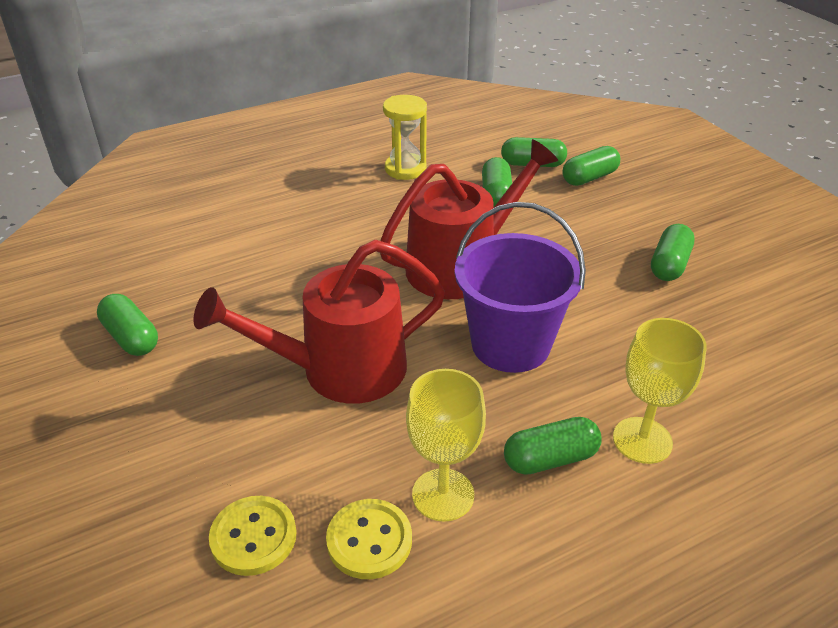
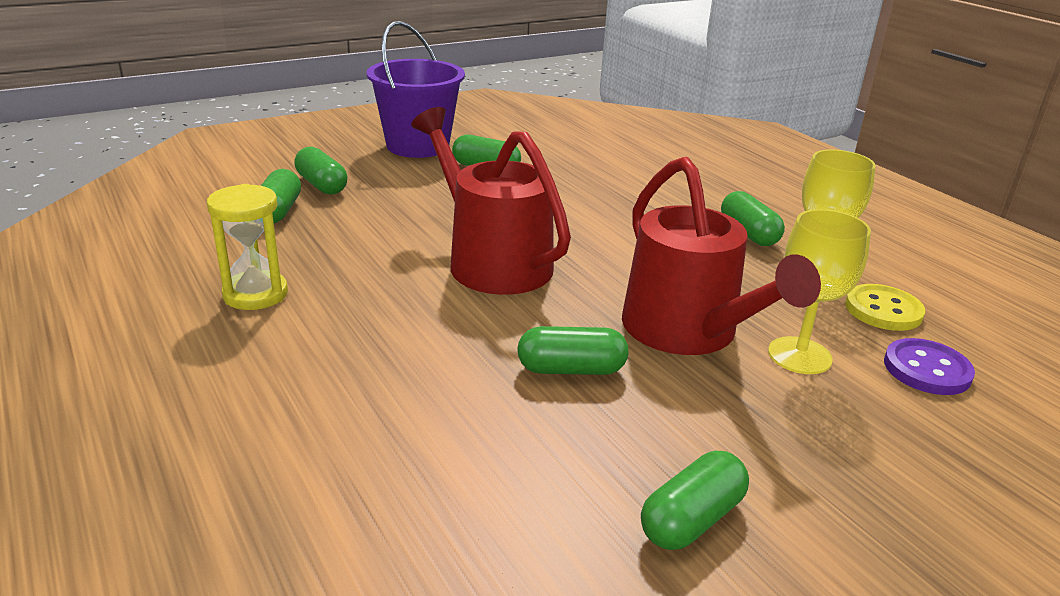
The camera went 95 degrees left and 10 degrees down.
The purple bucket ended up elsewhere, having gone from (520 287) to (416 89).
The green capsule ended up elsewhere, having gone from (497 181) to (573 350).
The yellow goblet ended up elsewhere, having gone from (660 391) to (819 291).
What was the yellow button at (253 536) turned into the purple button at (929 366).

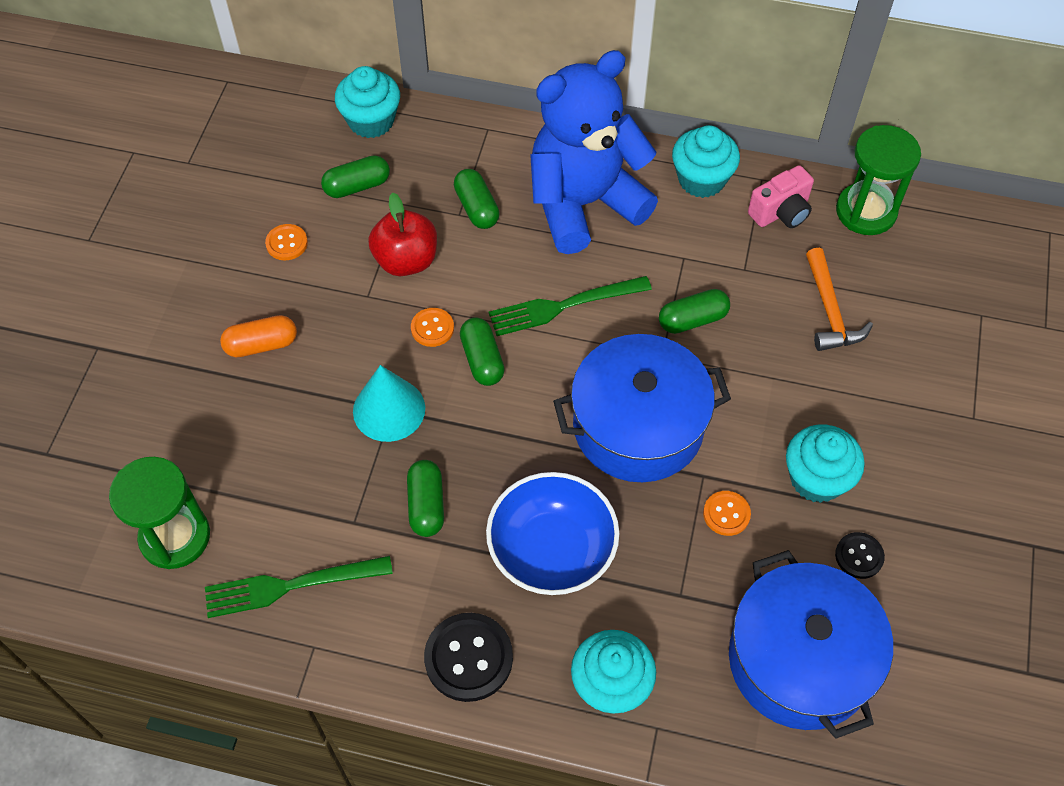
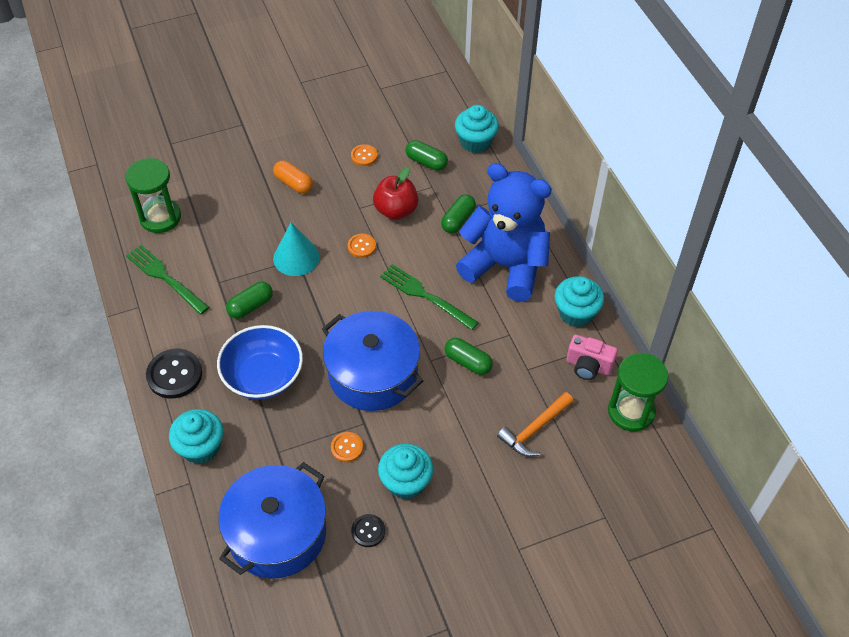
The camera went 55 degrees right and 5 degrees down.
The second view lost the green capsule at (482 351).

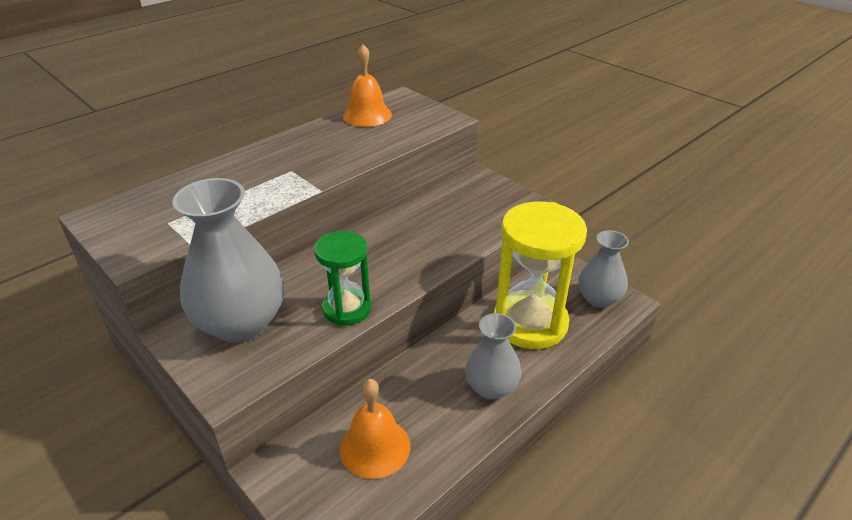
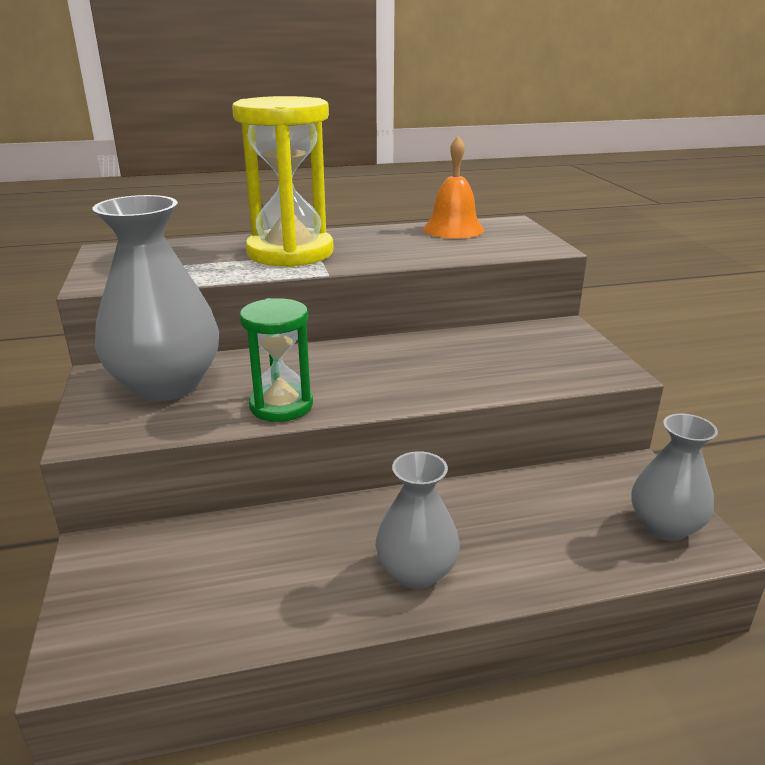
The camera went 30 degrees right and 10 degrees down.
The yellow hourglass ended up elsewhere, having gone from (540 275) to (283 181).
The second view lost the orange bell at (375 429).

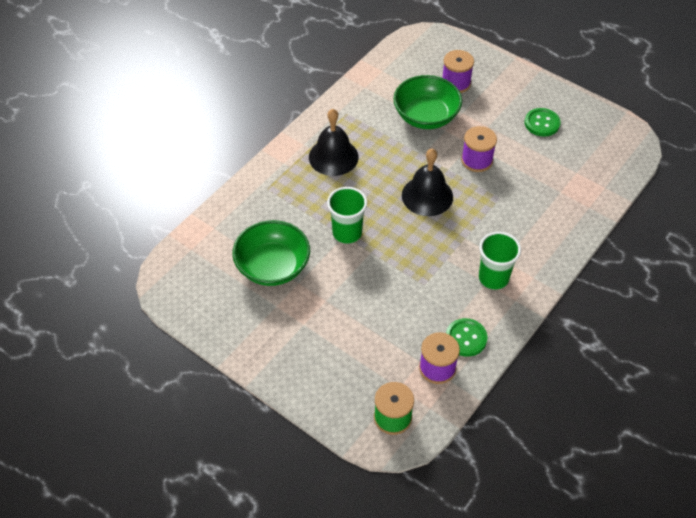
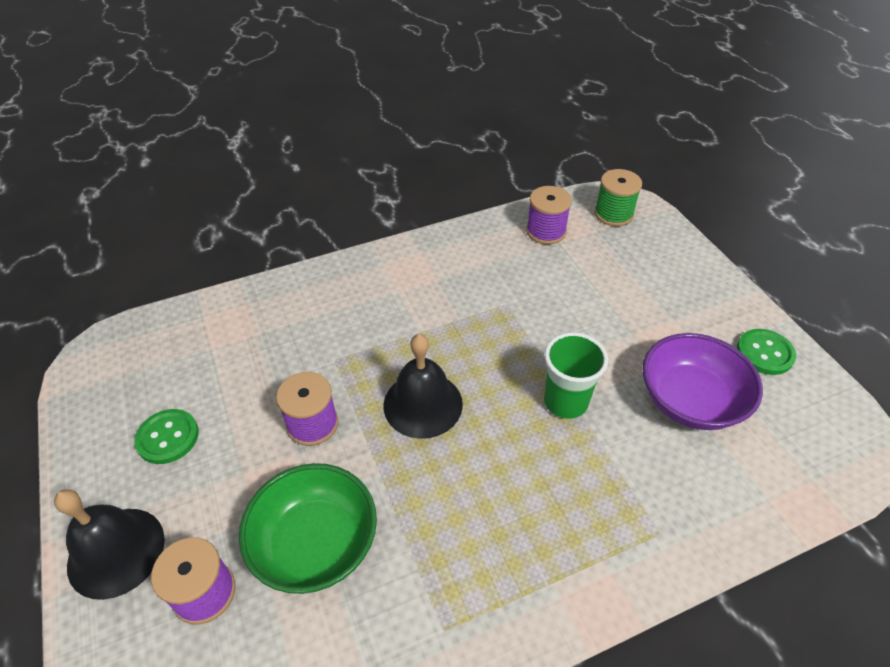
The camera went 150 degrees left and 5 degrees down.
The black bell ended up elsewhere, having gone from (334 142) to (109 544).
What was the green bowl at (271 253) turned into the purple bowl at (702 381).
The green button ended up elsewhere, having gone from (467 337) to (766 352).
The second view lost the green cup at (500 260).

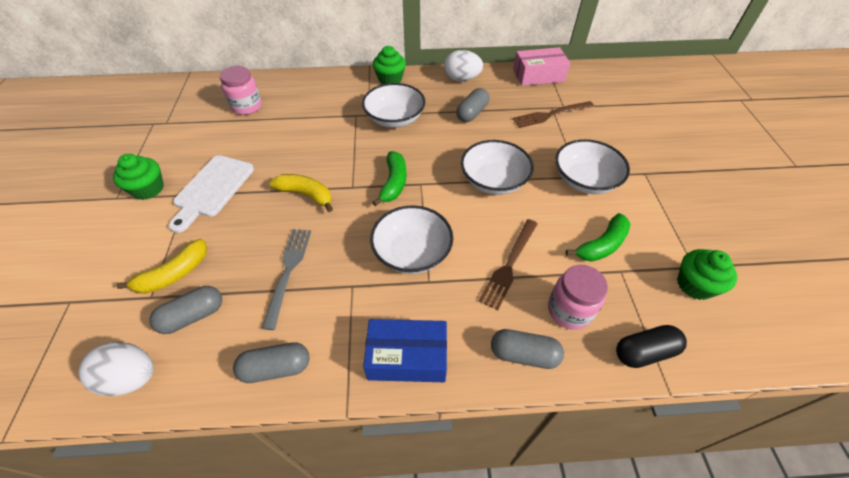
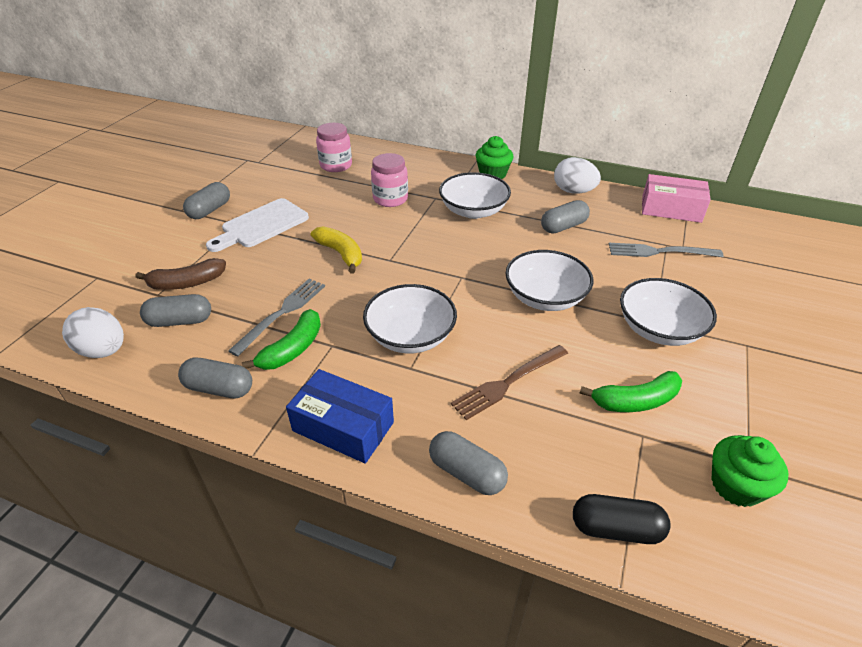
The camera went 25 degrees right and 10 degrees down.
What was the yellow banana at (161 266) turned into the brown banana at (180 274).
Where the green cupcake stood at (138 177), the grey capsule came to stand at (206 200).
The green banana ended up elsewhere, having gone from (389 178) to (281 339).
The pink jar ended up elsewhere, having gone from (578 297) to (389 180).
What was the brown fork at (553 114) turned into the grey fork at (666 250).

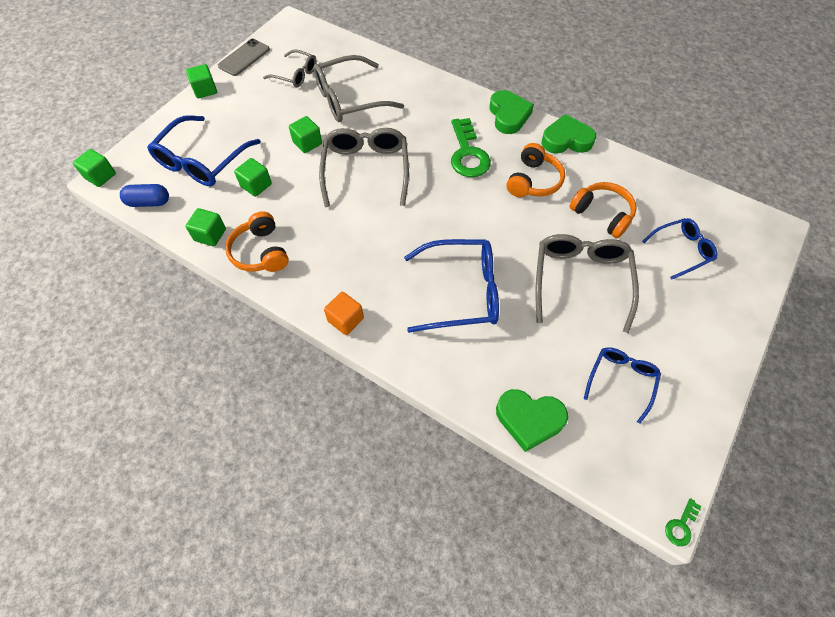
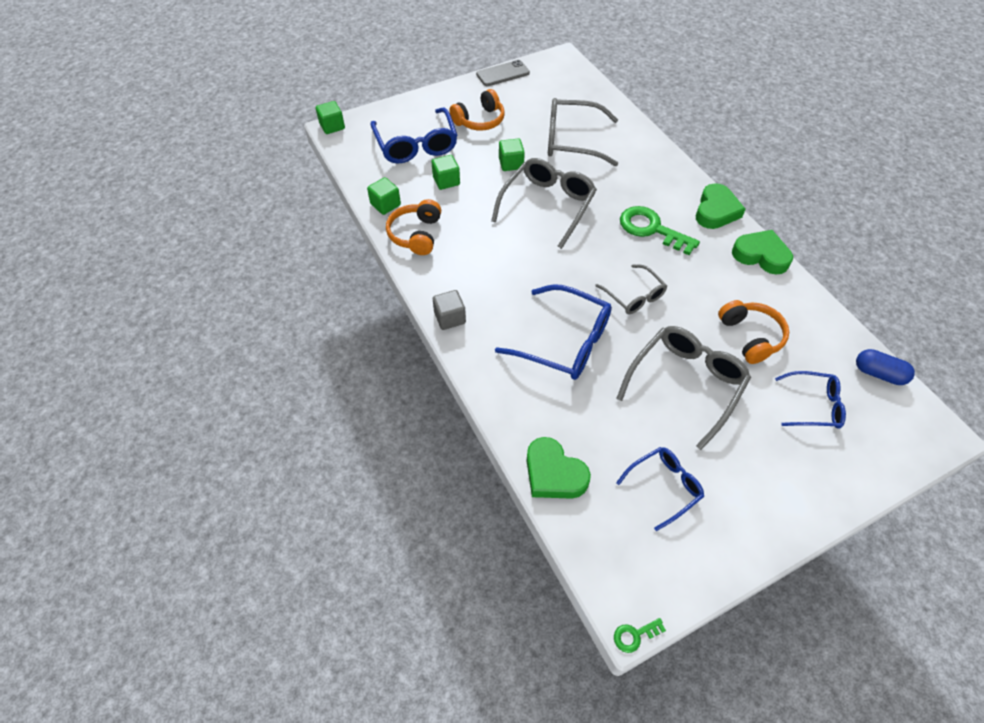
The camera went 30 degrees right and 5 degrees down.
The blue glasses at (204 150) ended up facing another way, 75 degrees counterclockwise from before.
What was the orange cube at (344 313) turned into the grey cube at (449 310).
The orange headphones ended up elsewhere, having gone from (535 170) to (477 110).
The grey glasses ended up elsewhere, having gone from (290 68) to (631 289).
The green key at (471 147) ended up facing another way, 105 degrees clockwise from before.
The blue capsule ended up elsewhere, having gone from (144 195) to (885 367).
The second view lost the green cube at (201 81).

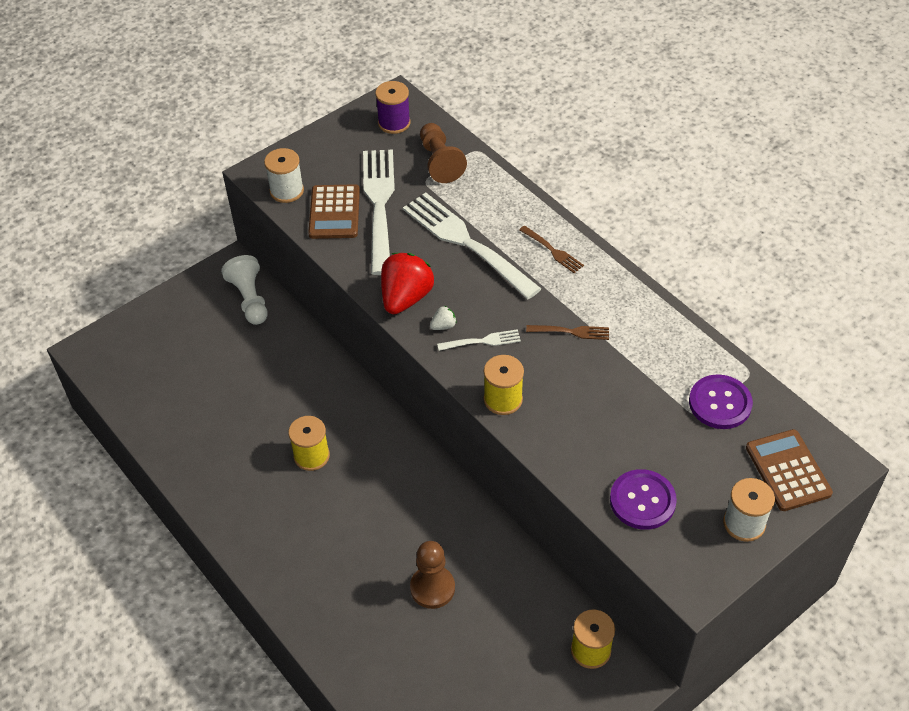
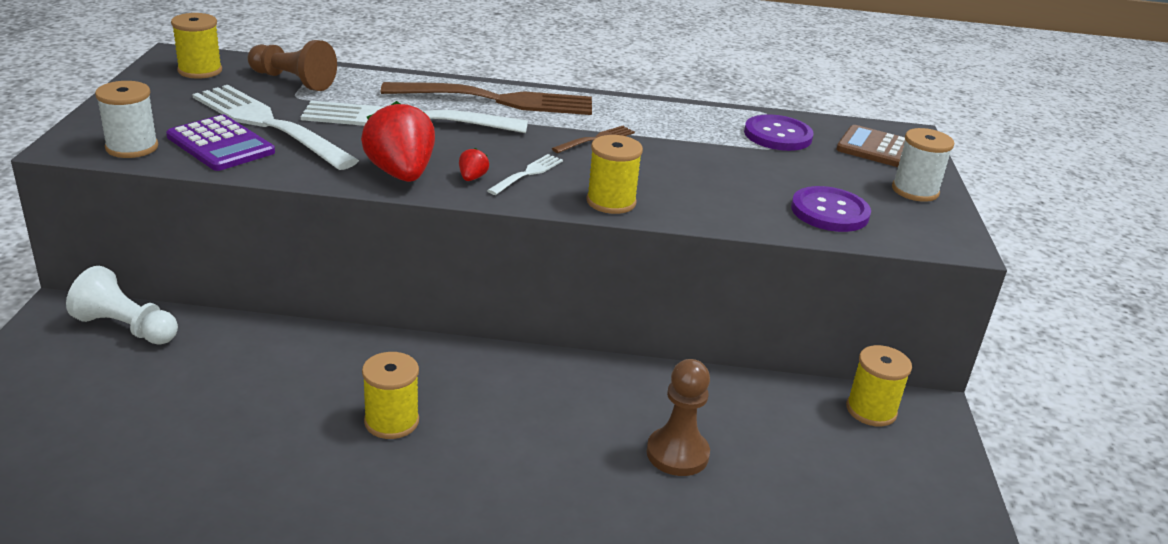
The camera went 50 degrees left and 20 degrees down.
What was the brown calculator at (334 211) turned into the purple calculator at (220 143).
What was the purple spool at (393 107) turned into the yellow spool at (196 46).
The size of the brown fork at (551 249) changed by a factor of 2.25.
What was the white strawberry at (443 318) turned into the red strawberry at (474 164).

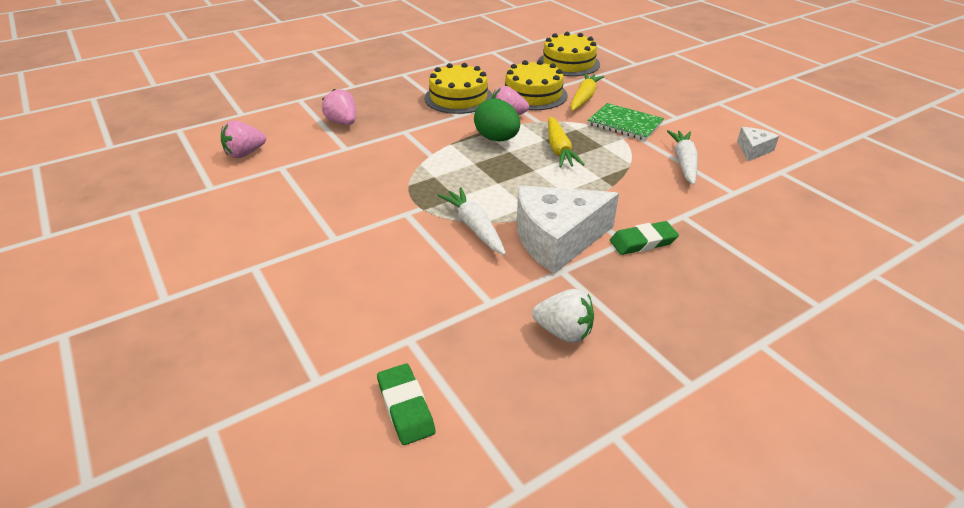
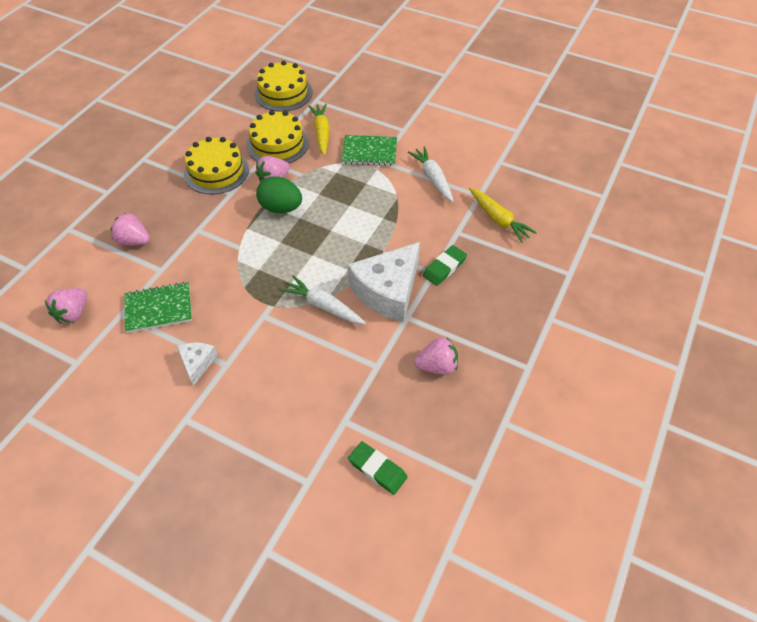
The camera went 30 degrees left and 15 degrees up.
The second view gained the green notebook at (158 307).
The white cheese ended up elsewhere, having gone from (758 144) to (197 364).
What was the white strawberry at (563 316) turned into the pink strawberry at (436 356).
The yellow carrot ended up elsewhere, having gone from (566 141) to (503 215).

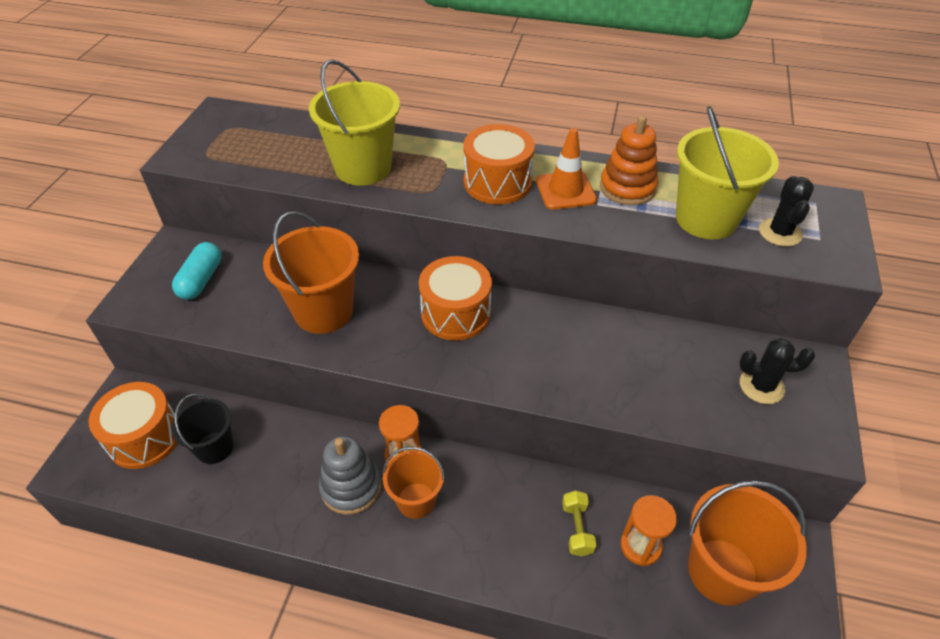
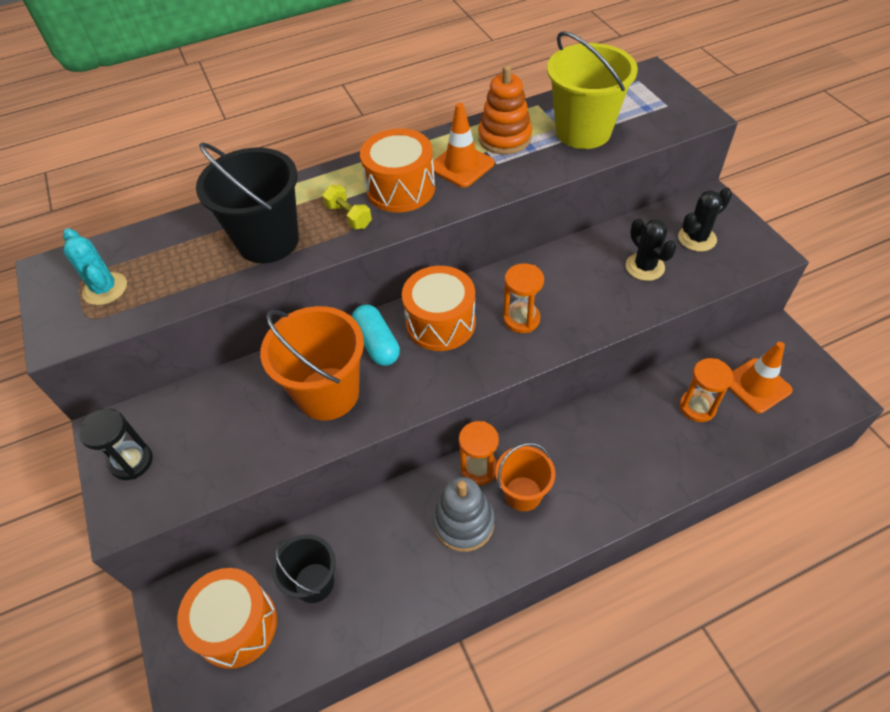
The camera went 35 degrees left and 5 degrees up.
The second view gained the turquoise cactus at (95 266).
The second view gained the black hourglass at (116 444).
What was the yellow bucket at (354 122) turned into the black bucket at (247 203).
The yellow dumbbell ended up elsewhere, having gone from (579 523) to (347 207).
The turquoise capsule ended up elsewhere, having gone from (197 271) to (376 335).
The second view gained the orange hourglass at (523 298).
The black cactus ended up elsewhere, having gone from (786 211) to (651 249).
Where the orange bucket stood at (747 543), the orange traffic cone came to stand at (761 377).

